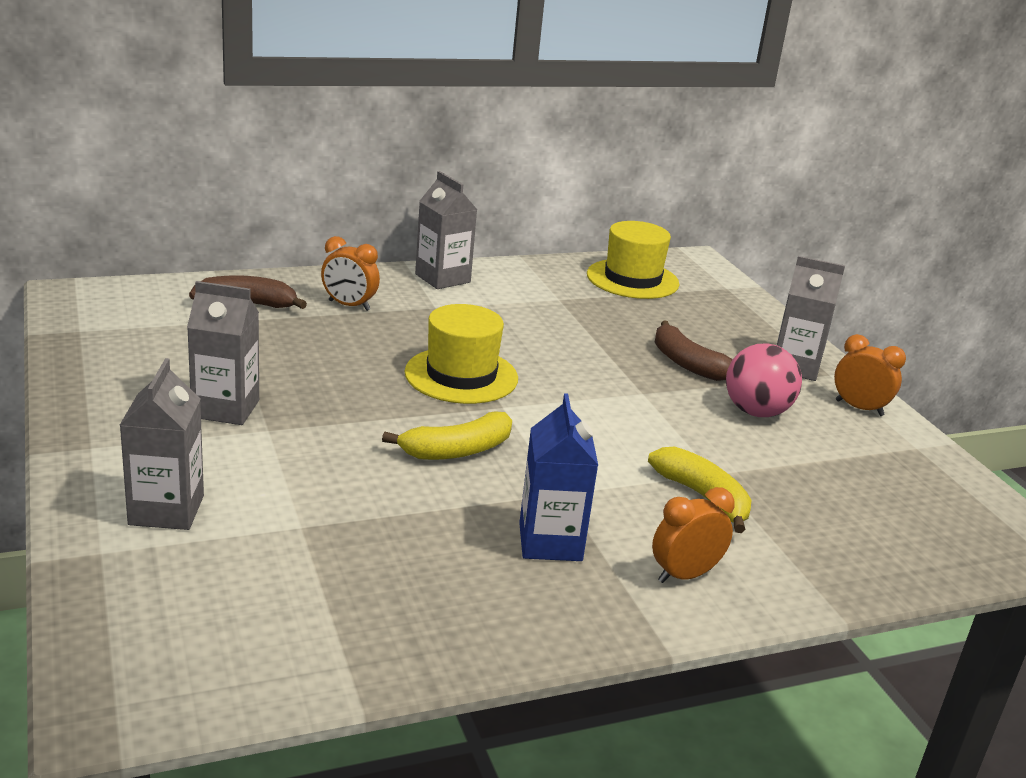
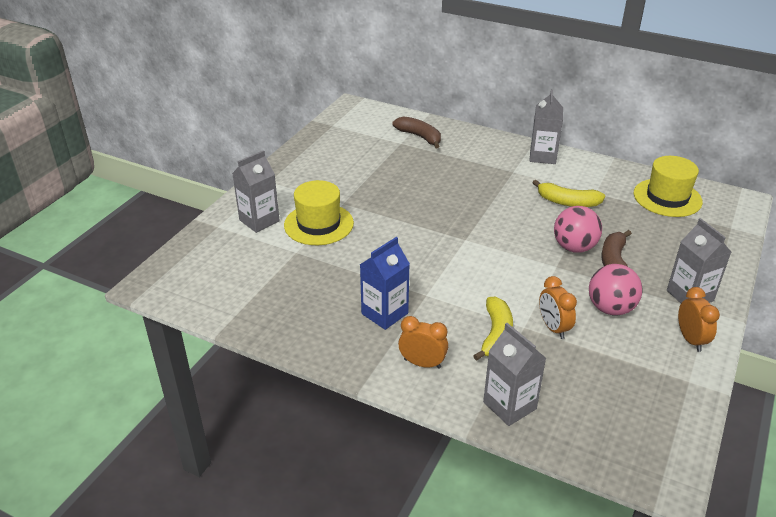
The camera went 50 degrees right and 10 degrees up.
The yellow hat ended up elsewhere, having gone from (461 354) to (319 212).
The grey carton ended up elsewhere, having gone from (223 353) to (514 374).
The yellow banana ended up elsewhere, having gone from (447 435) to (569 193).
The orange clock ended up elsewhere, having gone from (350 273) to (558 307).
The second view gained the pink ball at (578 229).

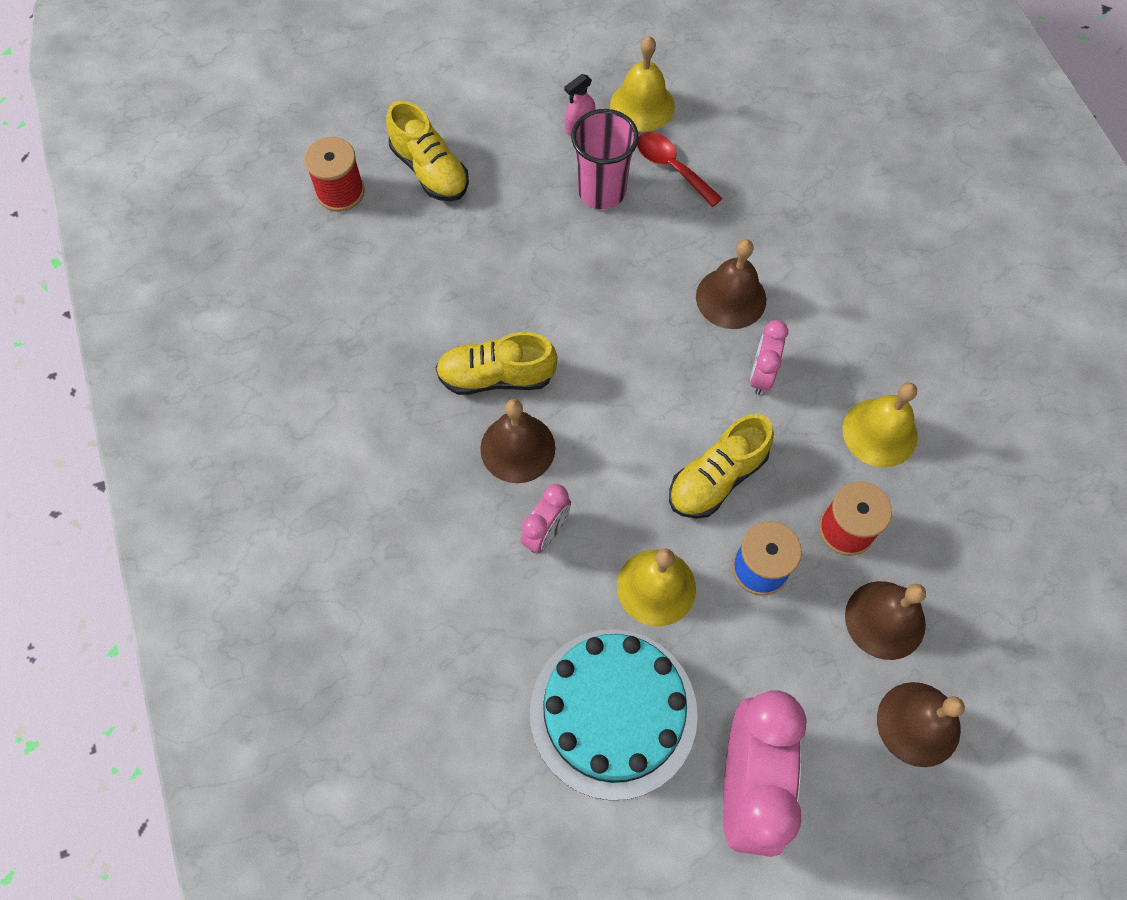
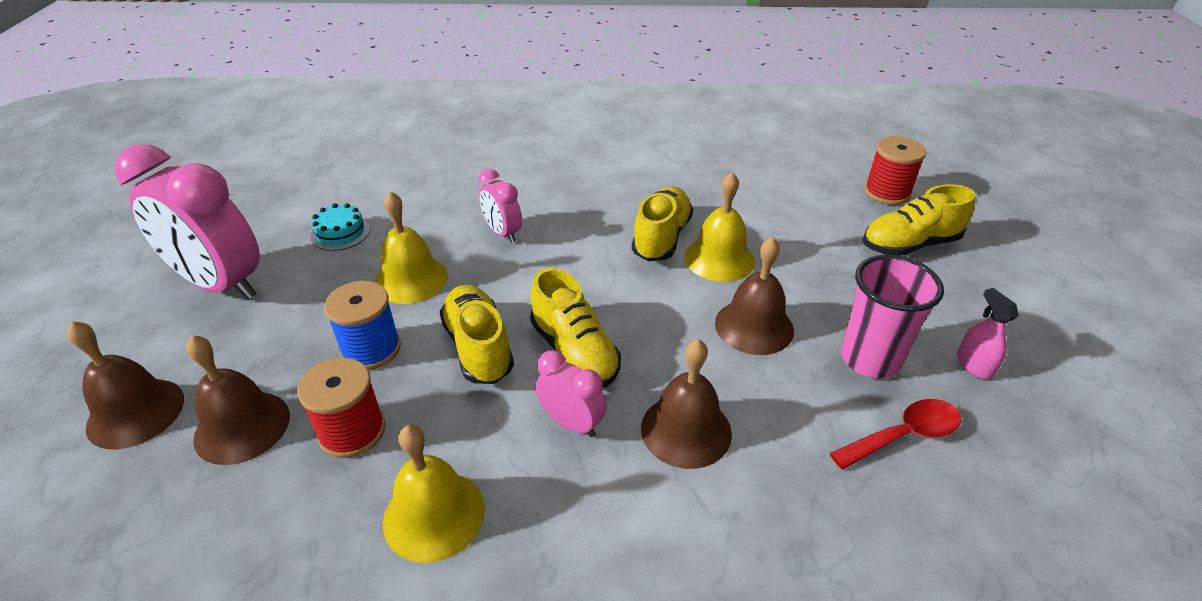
The camera went 110 degrees right and 25 degrees down.
The size of the turquoise cake at (614 714) changed by a factor of 0.42.
The second view gained the yellow shoe at (575 328).
The yellow bell ended up elsewhere, having gone from (642 84) to (720 227).
The brown bell ended up elsewhere, having gone from (517 441) to (754 296).

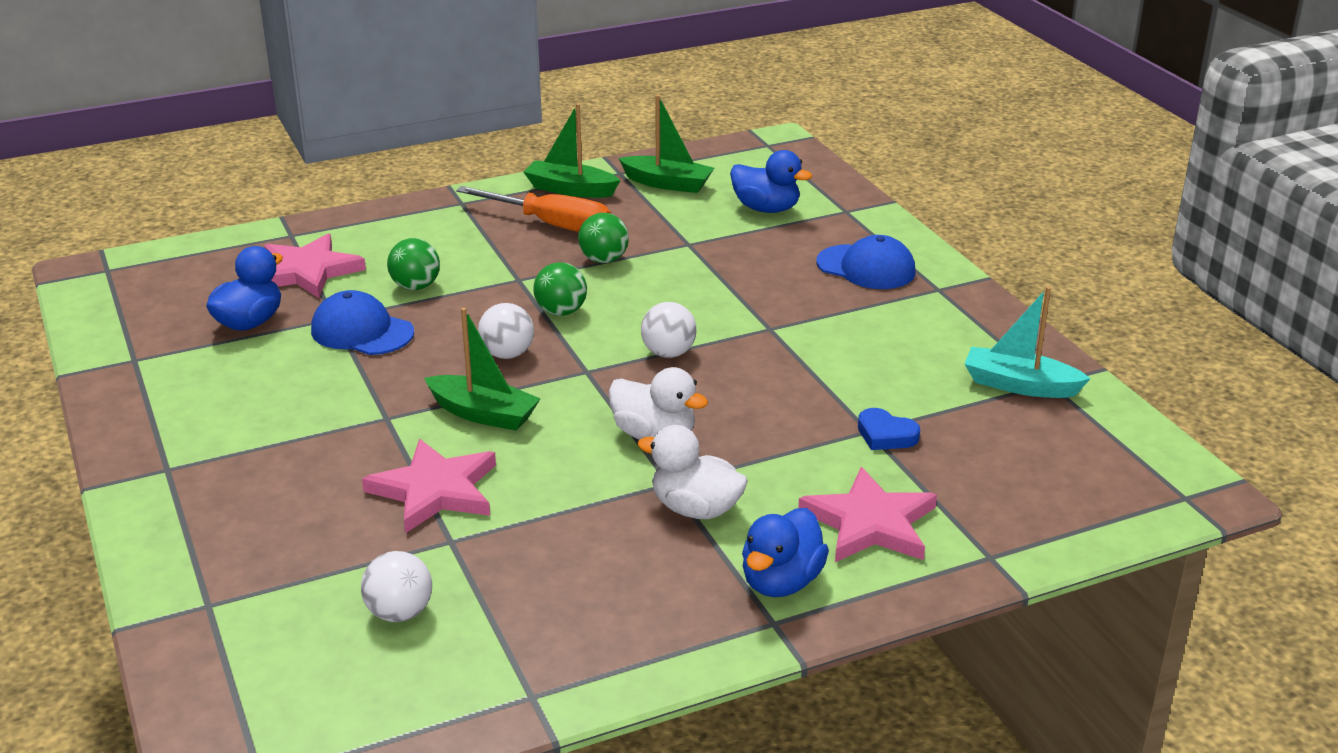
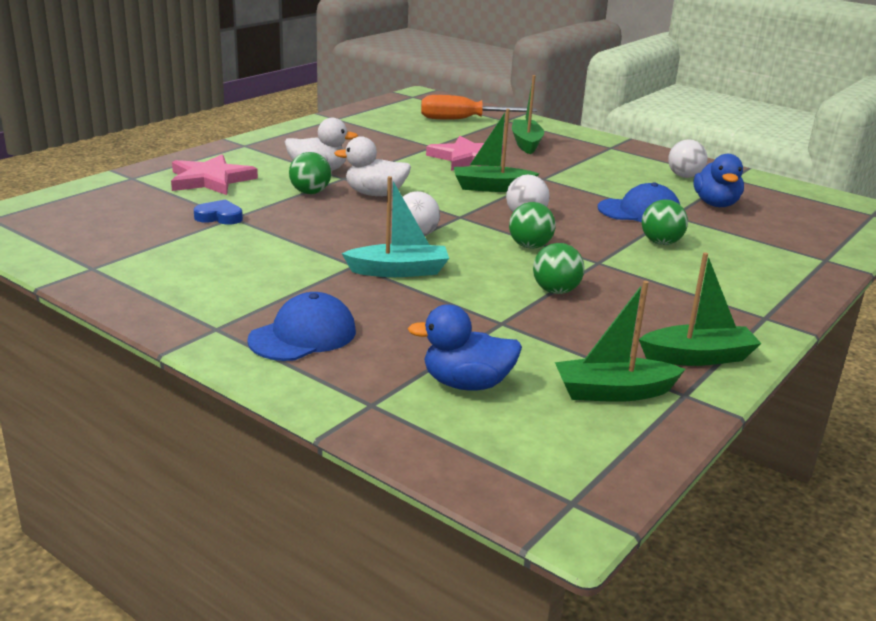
The camera went 150 degrees right and 5 degrees down.
The blue cap at (866 262) ended up facing another way, 135 degrees clockwise from before.
The second view gained the green ball at (310 173).
The turquoise boat ended up elsewhere, having gone from (1027 342) to (395 226).
The orange screwdriver ended up elsewhere, having gone from (533 209) to (479 107).
The second view gained the green boat at (528 114).
The white ball ended up elsewhere, having gone from (396 586) to (688 158).
The second view lost the pink star at (315 265).
The second view lost the blue duck at (785 552).

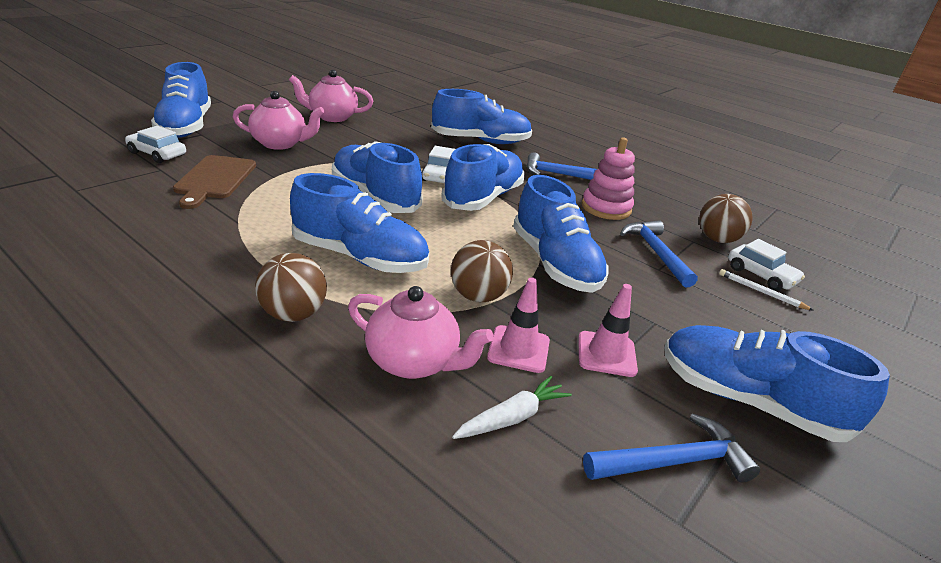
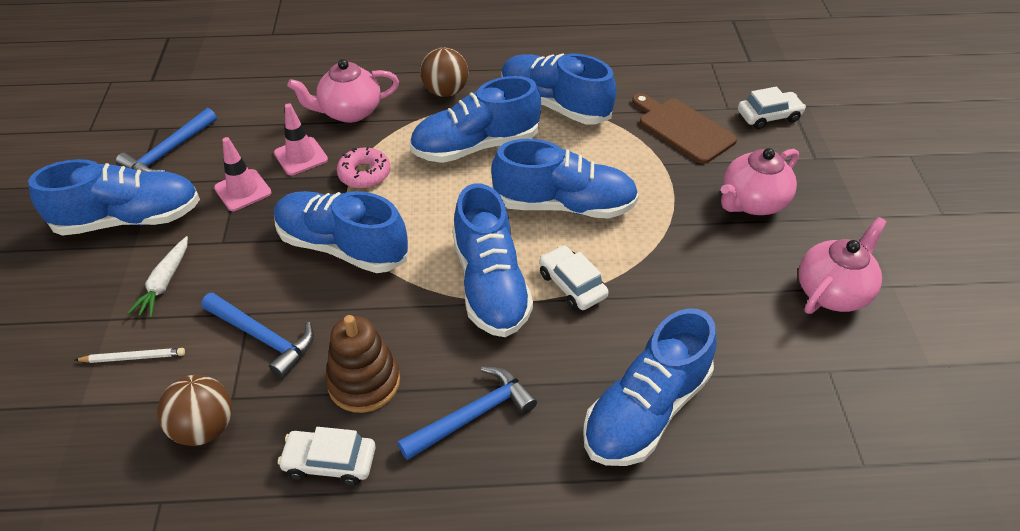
The camera went 140 degrees right and 15 degrees up.
The white carrot ended up elsewhere, having gone from (512 407) to (157 277).
The white car ended up elsewhere, having gone from (766 265) to (327 456).
What was the pink stacking toy at (608 178) turned into the brown stacking toy at (362 364).
Where the brown ball stood at (482 271), the pink donut came to stand at (363 167).
The blue shoe ended up elsewhere, having gone from (181 100) to (559 88).

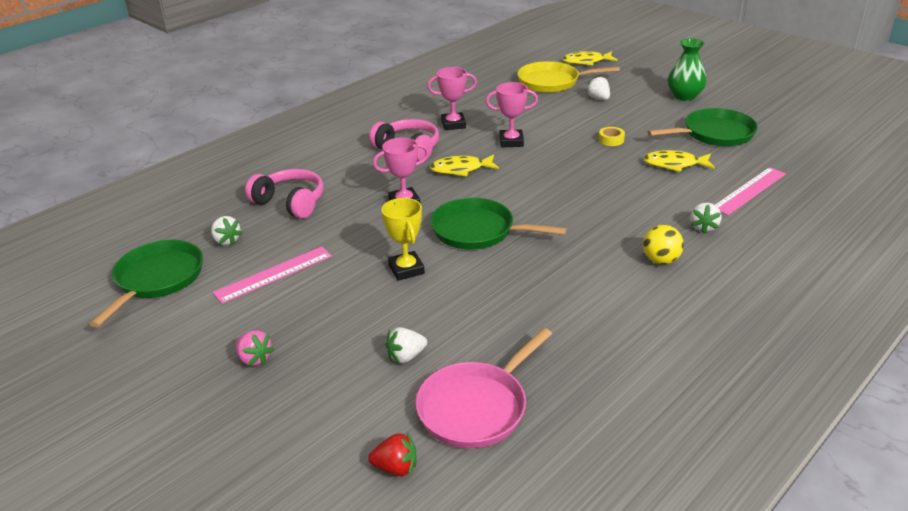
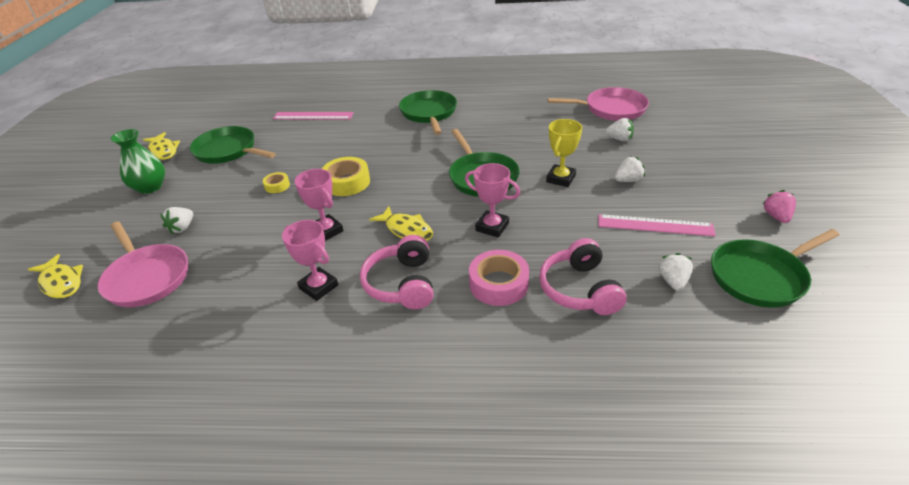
The camera went 130 degrees left and 5 degrees up.
What was the yellow pan at (568 77) turned into the pink pan at (143 264).
The yellow fish ended up elsewhere, having gone from (679 161) to (161 146).
The second view gained the yellow tape at (346 176).
Where the yellow ball stood at (663 244), the green pan came to stand at (428 112).
The second view gained the pink tape at (499 278).
The white strawberry ended up elsewhere, having gone from (706 218) to (630 169).
The pink strawberry ended up elsewhere, having gone from (255 348) to (779 206).
The second view lost the red strawberry at (392 454).

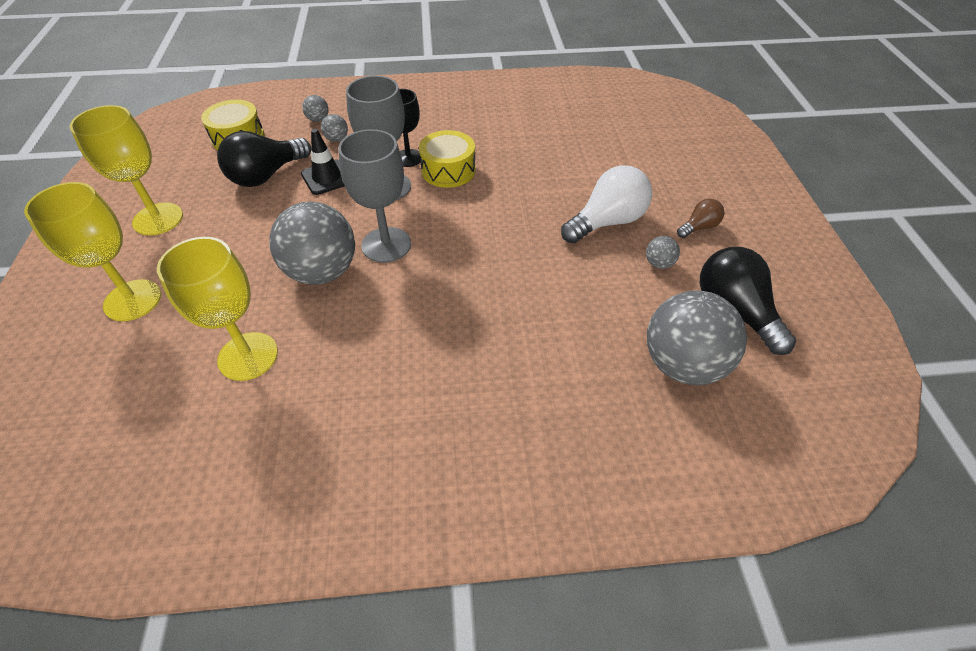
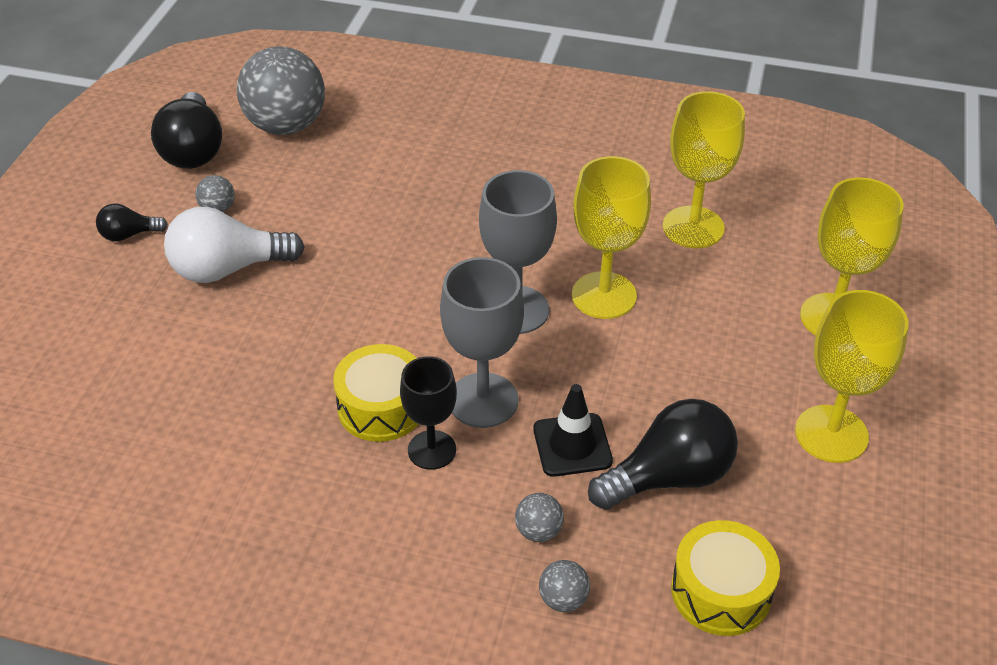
The camera went 160 degrees left and 5 degrees down.
What was the brown light bulb at (701 218) turned into the black light bulb at (132 222).
Where the grey ball stood at (312 243), the yellow goblet came to stand at (611 237).

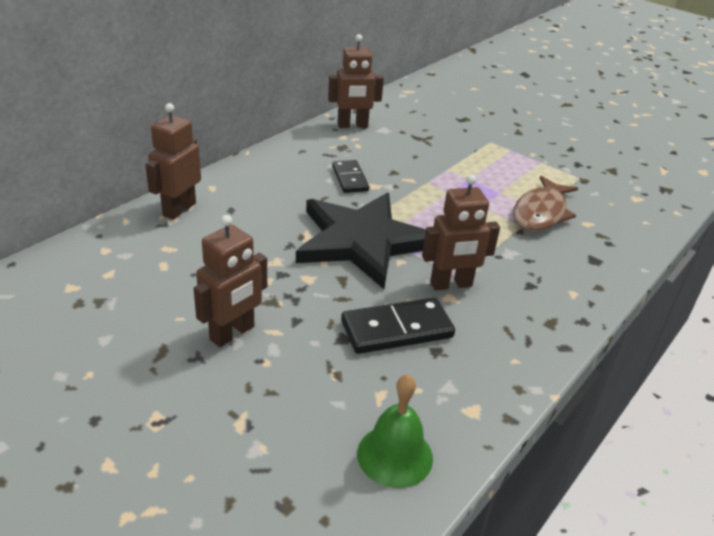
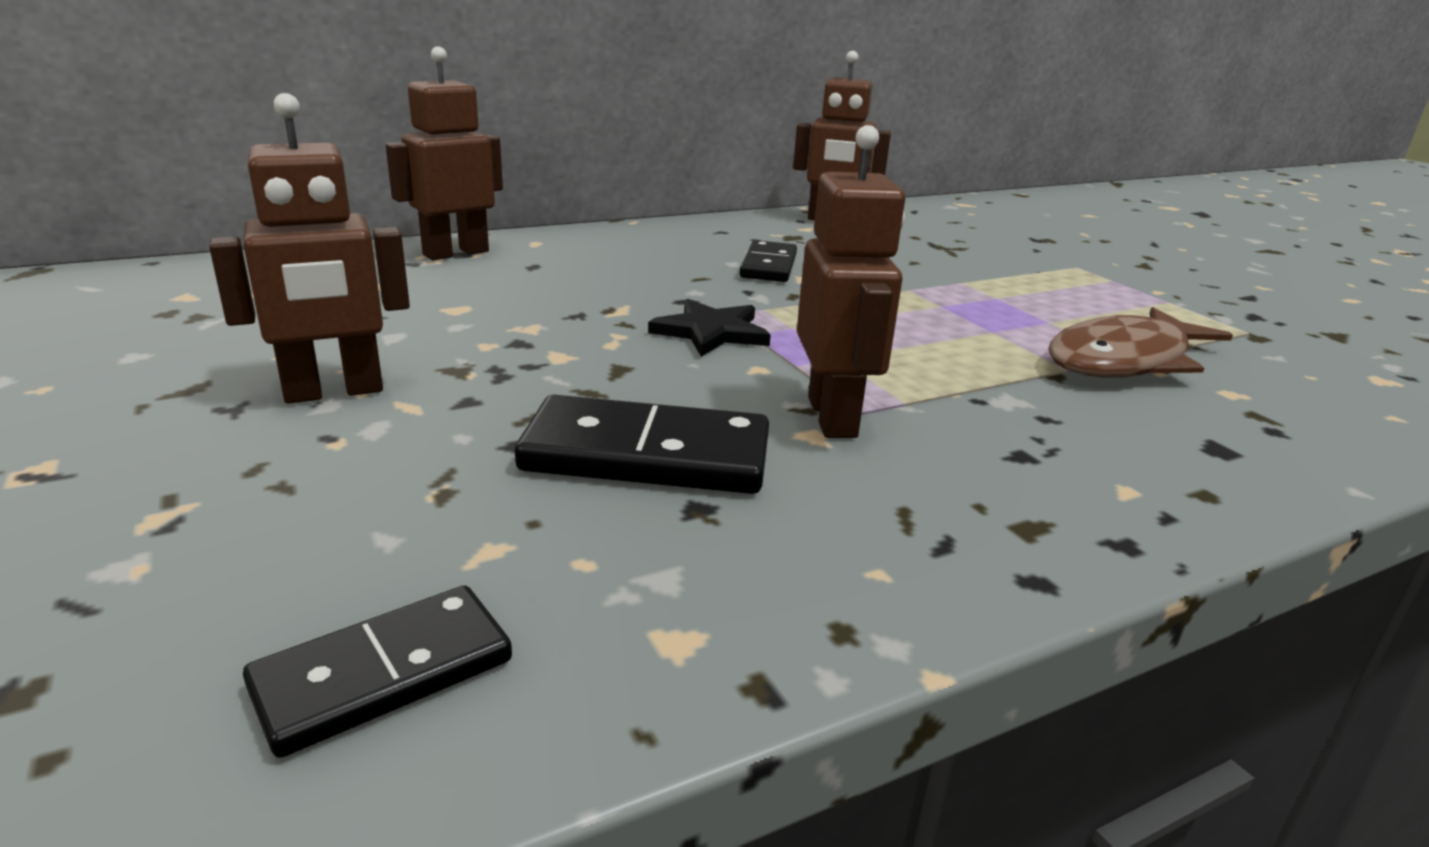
The camera went 25 degrees right and 10 degrees down.
Where the green bell stood at (395 431), the black domino came to stand at (377 671).
The size of the black star at (361 241) changed by a factor of 0.42.
The brown robot at (461 232) ended up facing another way, 105 degrees counterclockwise from before.

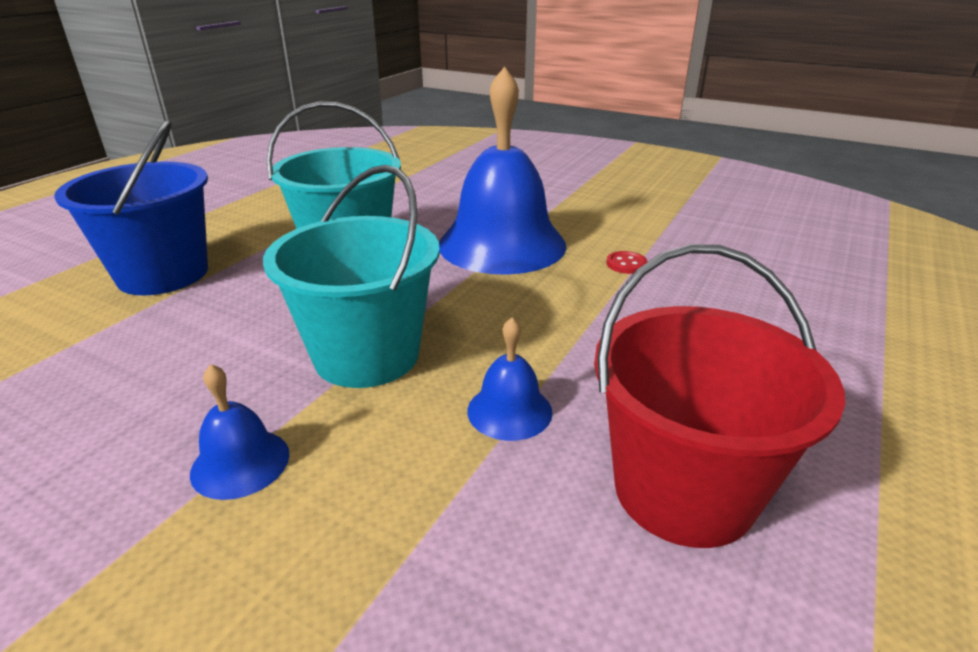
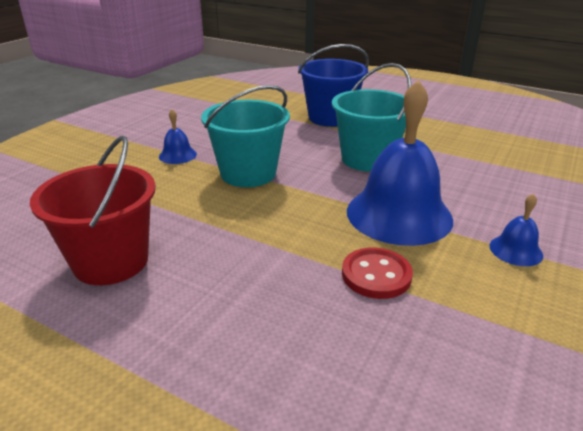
The camera went 90 degrees right and 0 degrees up.
The size of the red button at (627 262) changed by a factor of 1.90.
The blue bell ended up elsewhere, having gone from (510 379) to (516 230).

